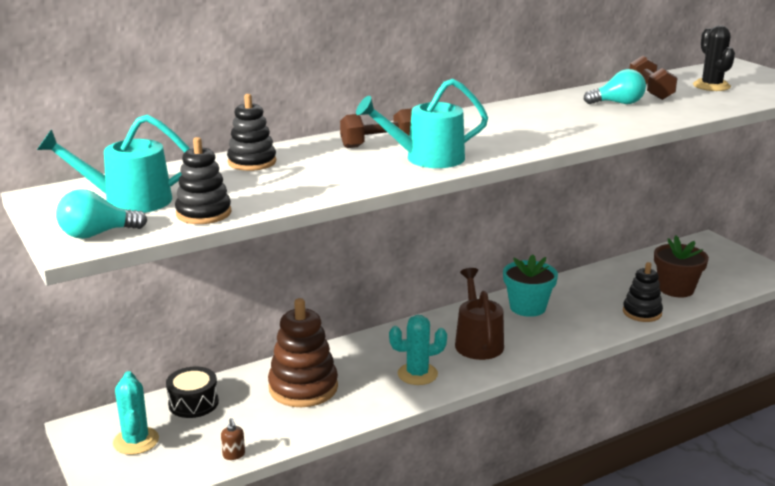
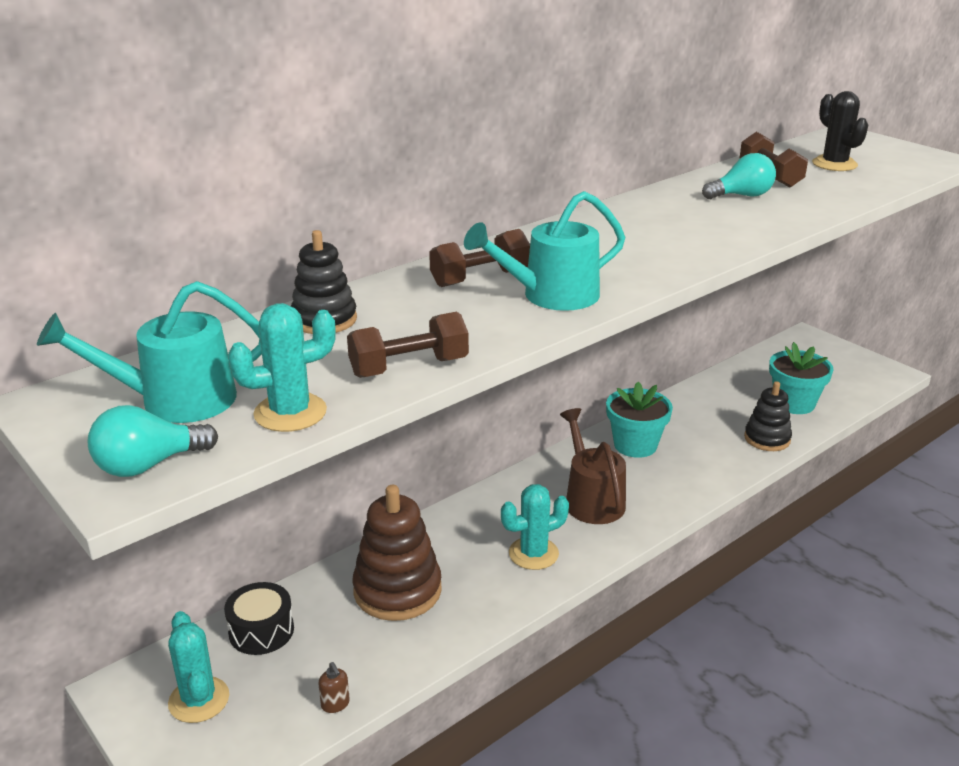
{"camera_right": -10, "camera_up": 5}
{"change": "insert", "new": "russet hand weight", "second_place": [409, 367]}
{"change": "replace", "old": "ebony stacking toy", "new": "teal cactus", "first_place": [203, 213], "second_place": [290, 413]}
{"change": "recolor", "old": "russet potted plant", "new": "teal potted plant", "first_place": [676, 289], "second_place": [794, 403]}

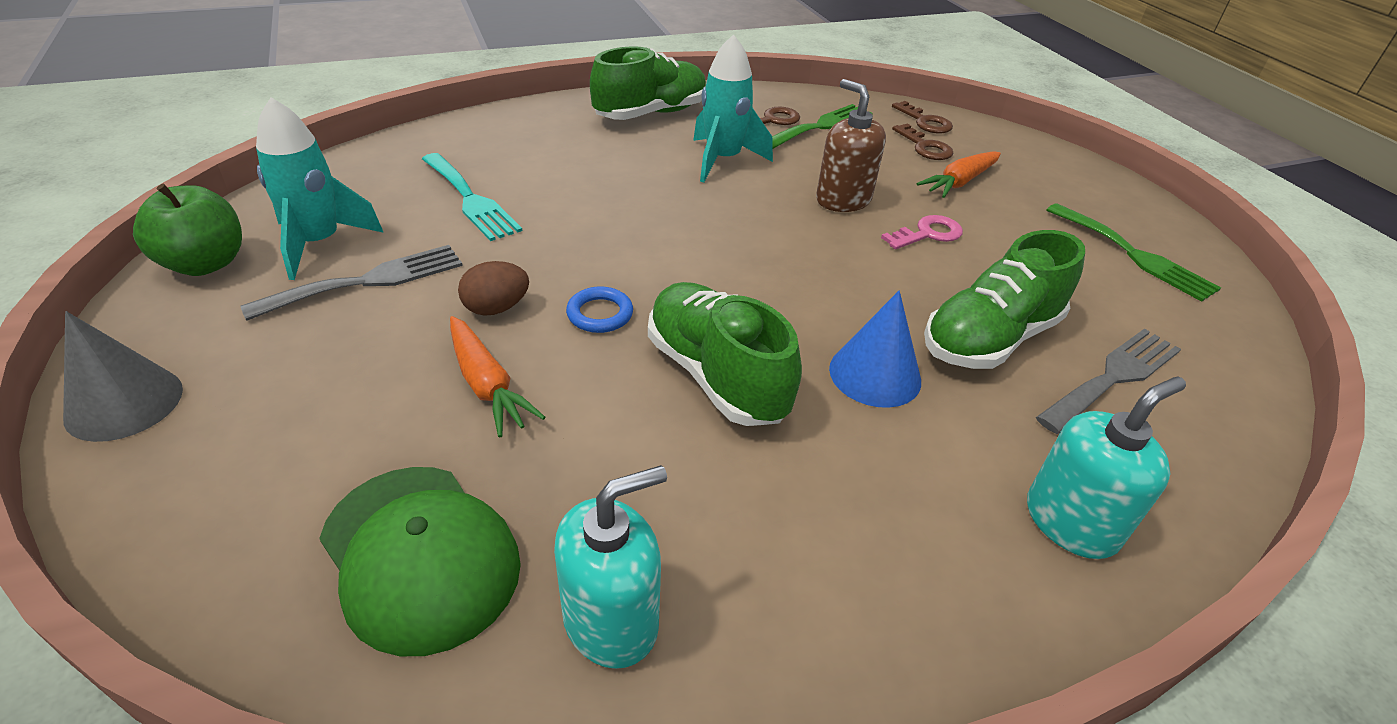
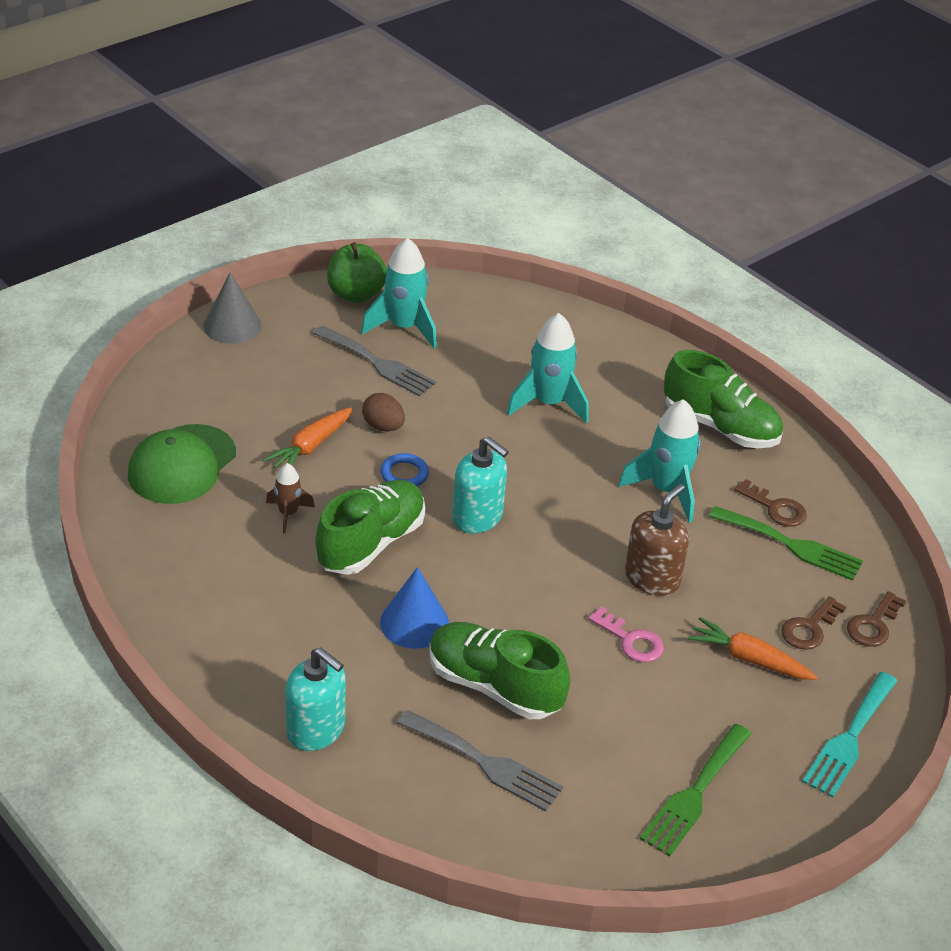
{"camera_right": 70, "camera_up": 0}
{"change": "insert", "new": "russet toy rocket", "second_place": [288, 514]}
{"change": "insert", "new": "teal toy rocket", "second_place": [548, 403]}
{"change": "move", "old": "teal table fork", "first_place": [470, 199], "second_place": [849, 738]}
{"change": "move", "old": "teal pump bottle", "first_place": [611, 620], "second_place": [477, 517]}

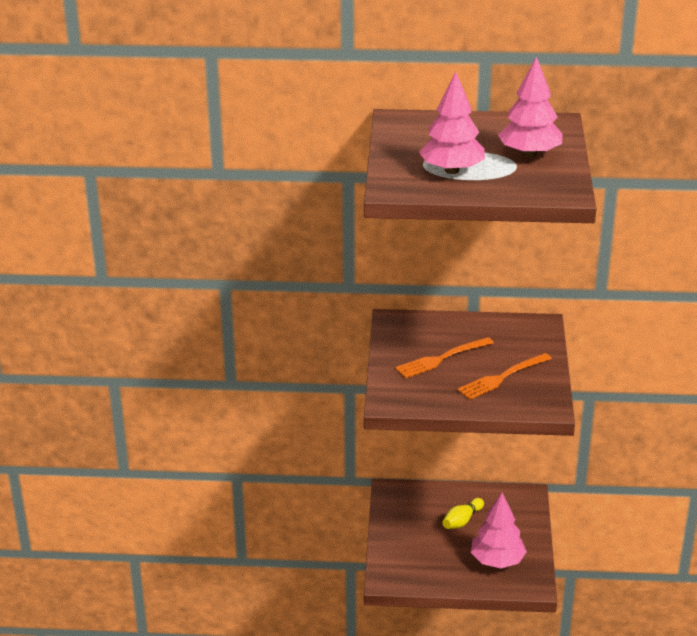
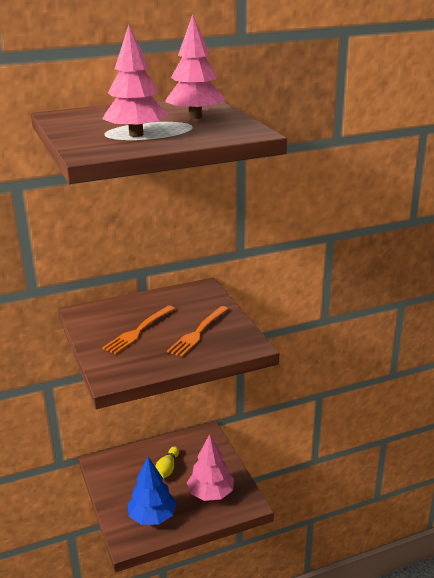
{"camera_right": -25, "camera_up": -5}
{"change": "insert", "new": "cobalt fir tree", "second_place": [152, 517]}

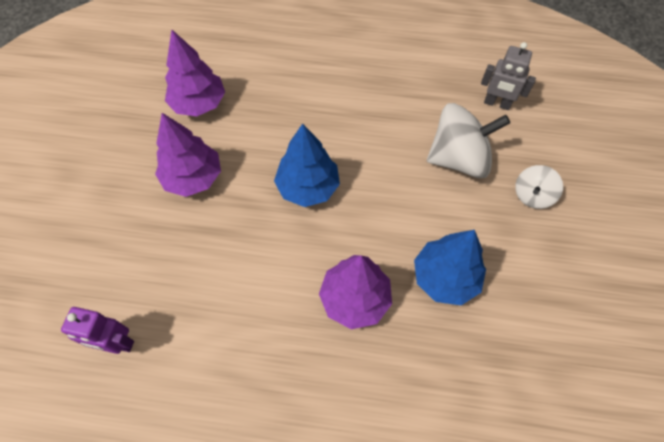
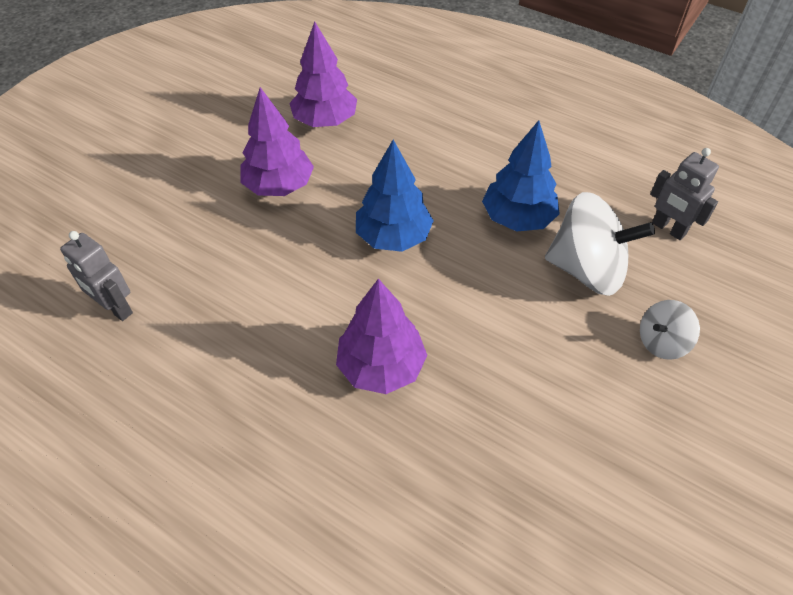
{"camera_right": 25, "camera_up": -10}
{"change": "move", "old": "cobalt fir tree", "first_place": [445, 277], "second_place": [517, 218]}
{"change": "recolor", "old": "royal purple toy robot", "new": "ash-grey toy robot", "first_place": [117, 343], "second_place": [115, 308]}

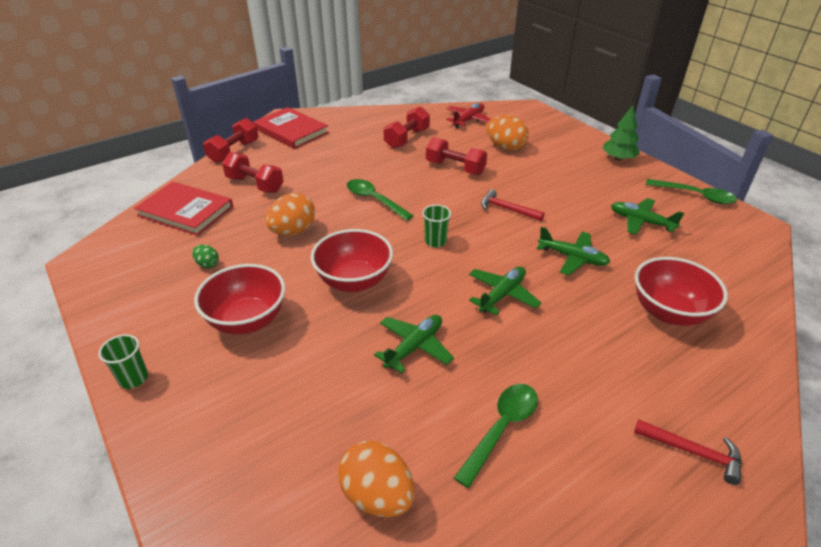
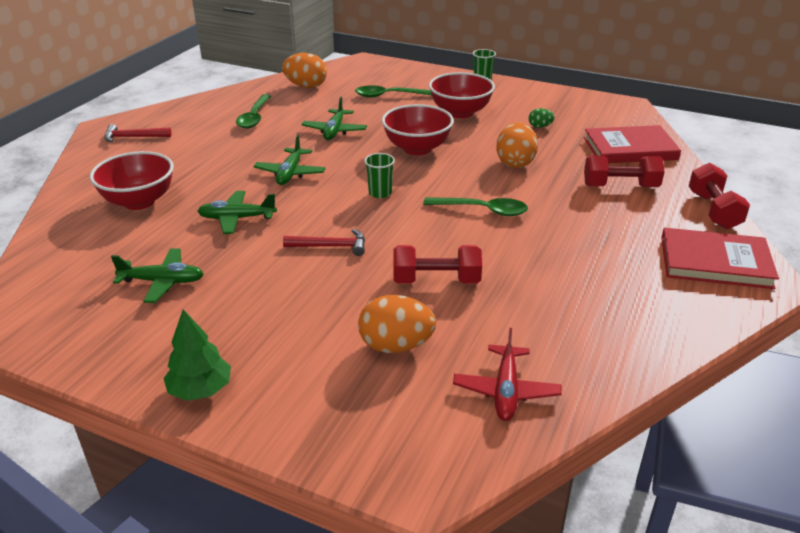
{"camera_right": 150, "camera_up": -5}
{"change": "delete", "old": "scarlet hand weight", "first_place": [407, 139]}
{"change": "move", "old": "emerald tablespoon", "first_place": [695, 196], "second_place": [389, 96]}

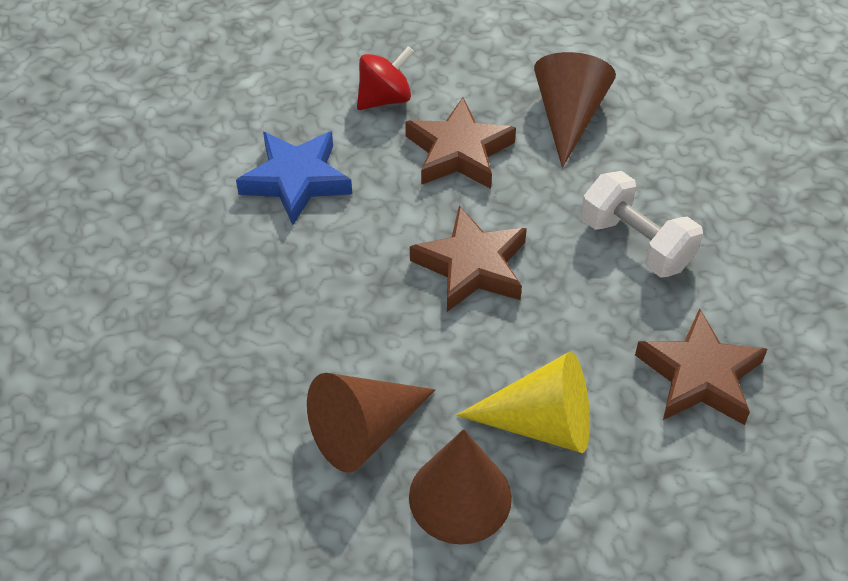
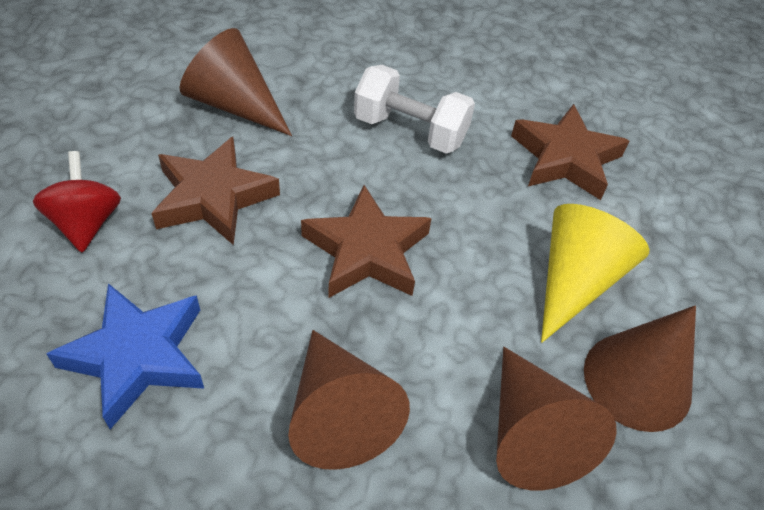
{"camera_right": -70, "camera_up": 0}
{"change": "insert", "new": "russet cone shape", "second_place": [339, 413]}
{"change": "rotate", "old": "white hand weight", "first_place": [636, 243], "second_place": [410, 131], "degrees": 45}

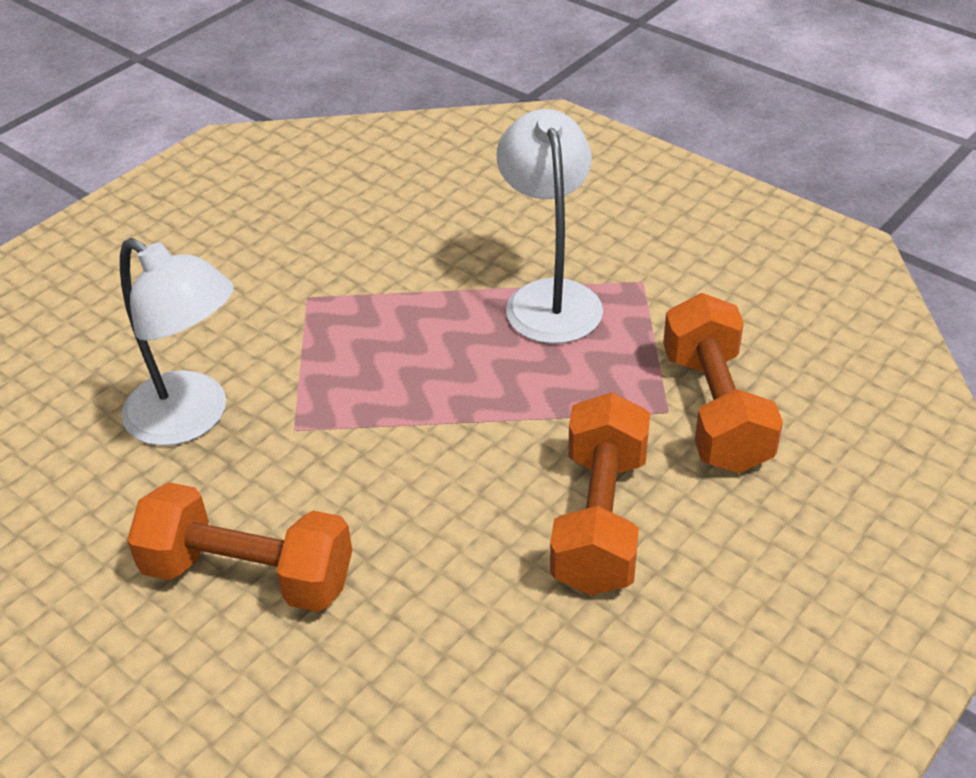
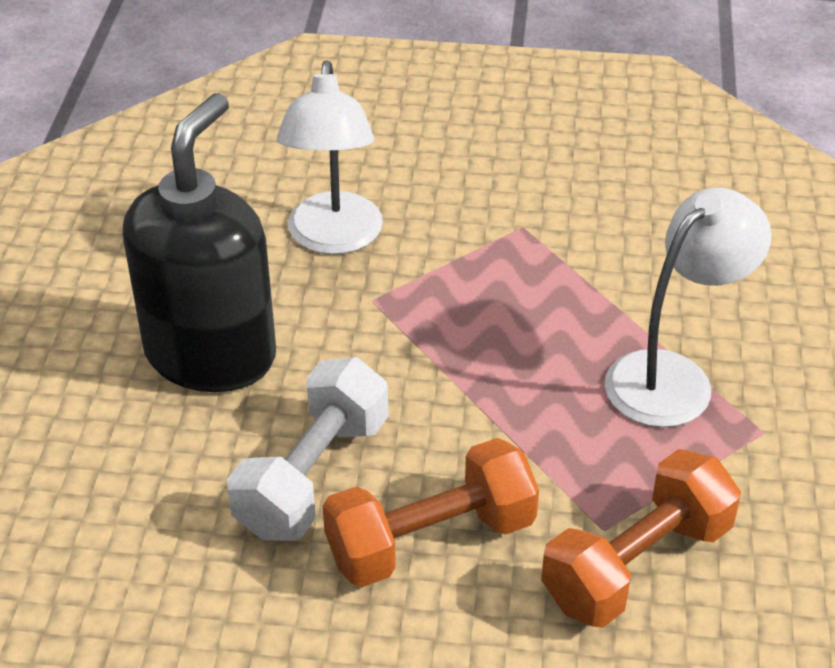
{"camera_right": 55, "camera_up": 0}
{"change": "insert", "new": "white hand weight", "second_place": [313, 476]}
{"change": "replace", "old": "orange hand weight", "new": "ebony pump bottle", "first_place": [249, 574], "second_place": [211, 354]}

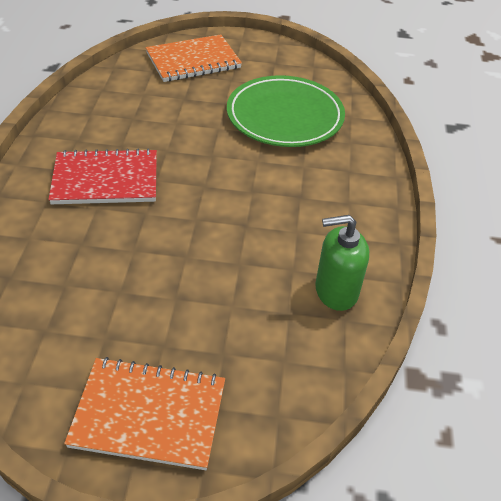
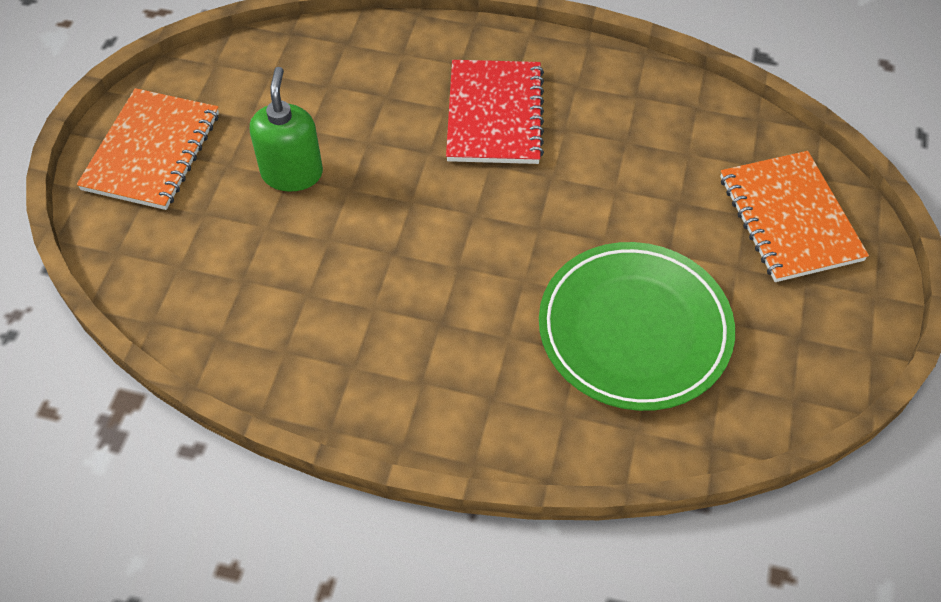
{"camera_right": 100, "camera_up": 10}
{"change": "move", "old": "emerald pump bottle", "first_place": [336, 291], "second_place": [292, 173]}

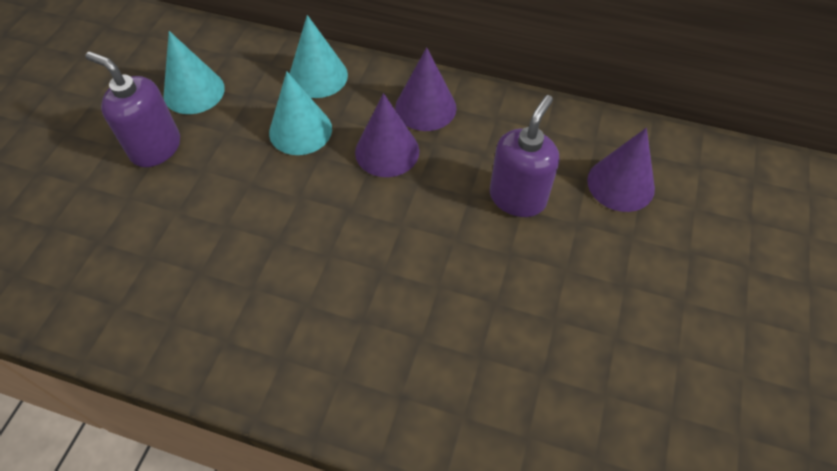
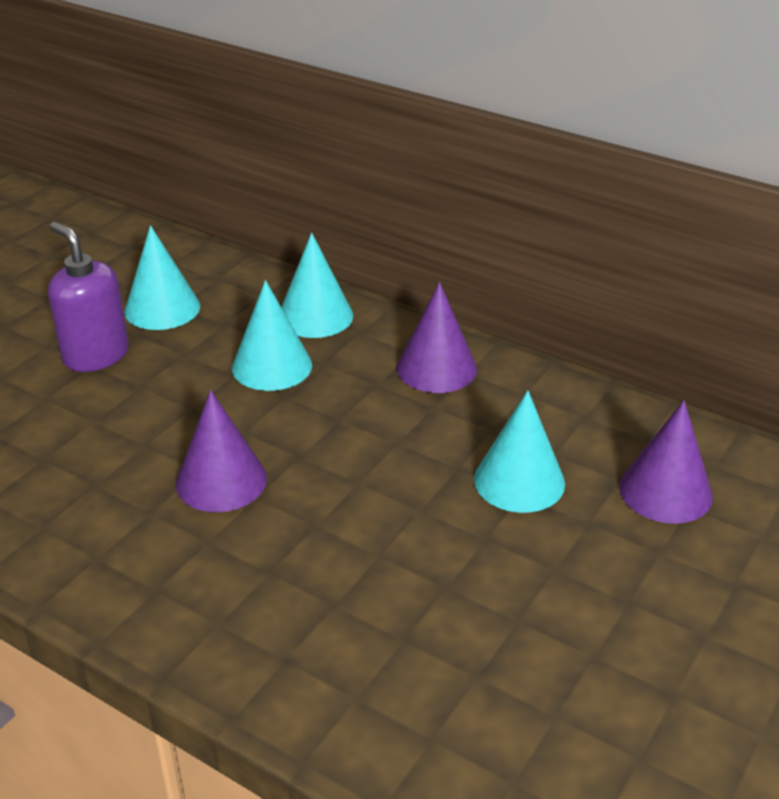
{"camera_right": 15, "camera_up": -20}
{"change": "move", "old": "royal purple cone shape", "first_place": [387, 151], "second_place": [221, 480]}
{"change": "replace", "old": "royal purple pump bottle", "new": "teal cone shape", "first_place": [517, 197], "second_place": [519, 481]}

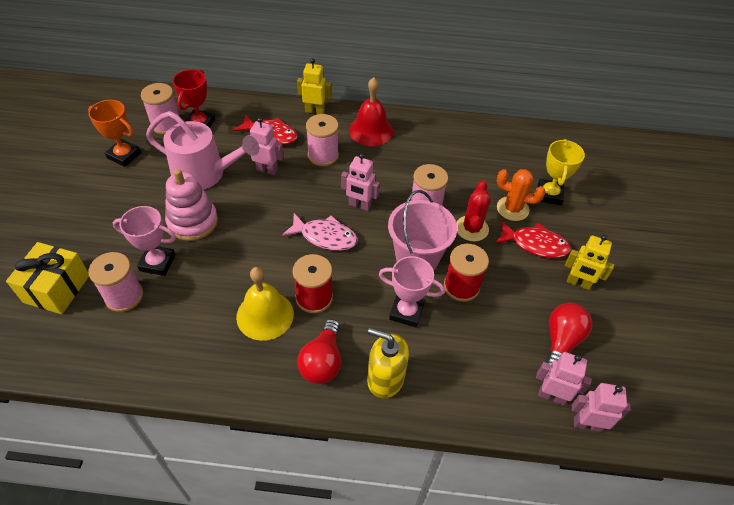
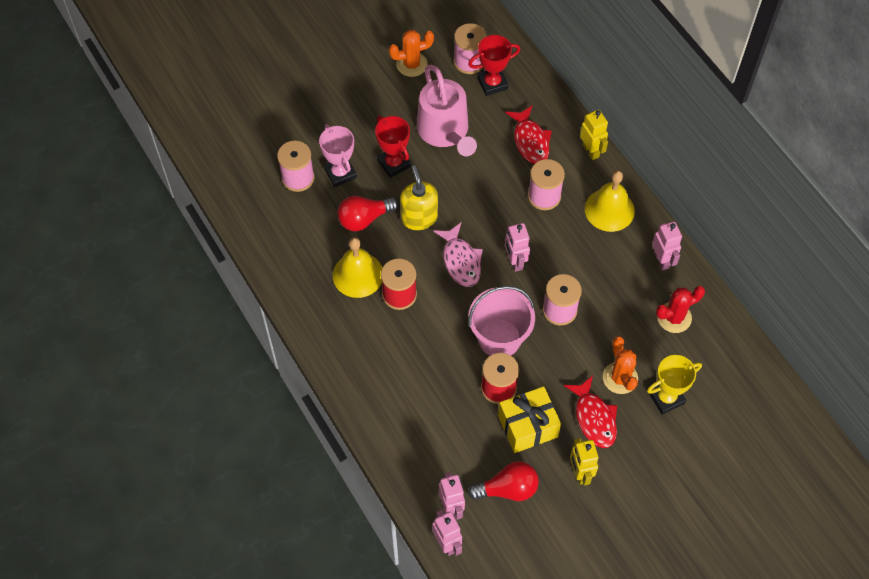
{"camera_right": 55, "camera_up": 10}
{"change": "delete", "old": "pink prize cup", "first_place": [406, 312]}
{"change": "move", "old": "golden present", "first_place": [57, 288], "second_place": [527, 426]}
{"change": "move", "old": "pink toy robot", "first_place": [267, 170], "second_place": [662, 260]}
{"change": "move", "old": "scarlet bulb", "first_place": [322, 361], "second_place": [364, 219]}
{"change": "move", "old": "golden pump bottle", "first_place": [385, 379], "second_place": [419, 218]}
{"change": "move", "old": "scarlet cactus", "first_place": [471, 228], "second_place": [674, 317]}
{"change": "replace", "old": "orange prize cup", "new": "orange cactus", "first_place": [124, 155], "second_place": [411, 64]}
{"change": "replace", "old": "pink stacking toy", "new": "scarlet prize cup", "first_place": [193, 222], "second_place": [394, 163]}
{"change": "recolor", "old": "scarlet school bell", "new": "golden school bell", "first_place": [371, 130], "second_place": [609, 209]}

